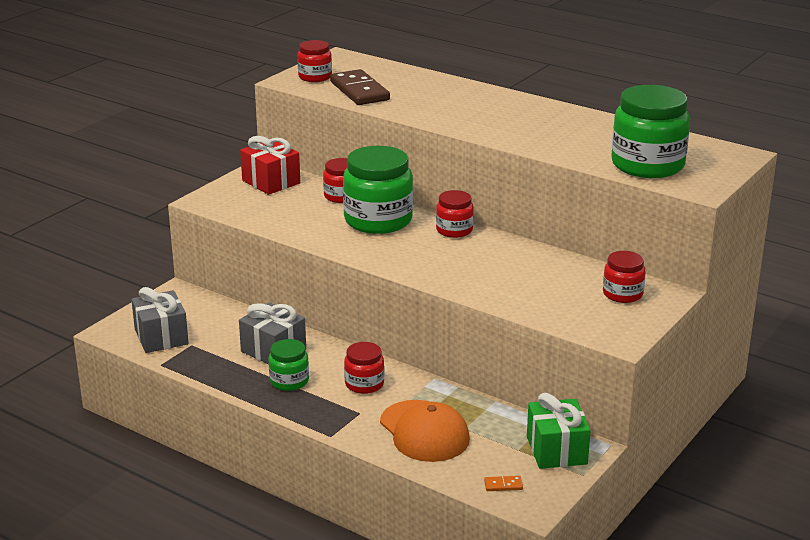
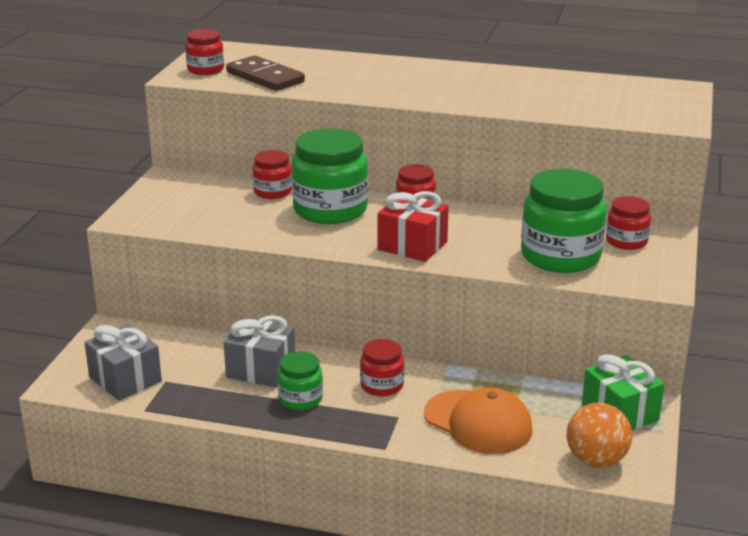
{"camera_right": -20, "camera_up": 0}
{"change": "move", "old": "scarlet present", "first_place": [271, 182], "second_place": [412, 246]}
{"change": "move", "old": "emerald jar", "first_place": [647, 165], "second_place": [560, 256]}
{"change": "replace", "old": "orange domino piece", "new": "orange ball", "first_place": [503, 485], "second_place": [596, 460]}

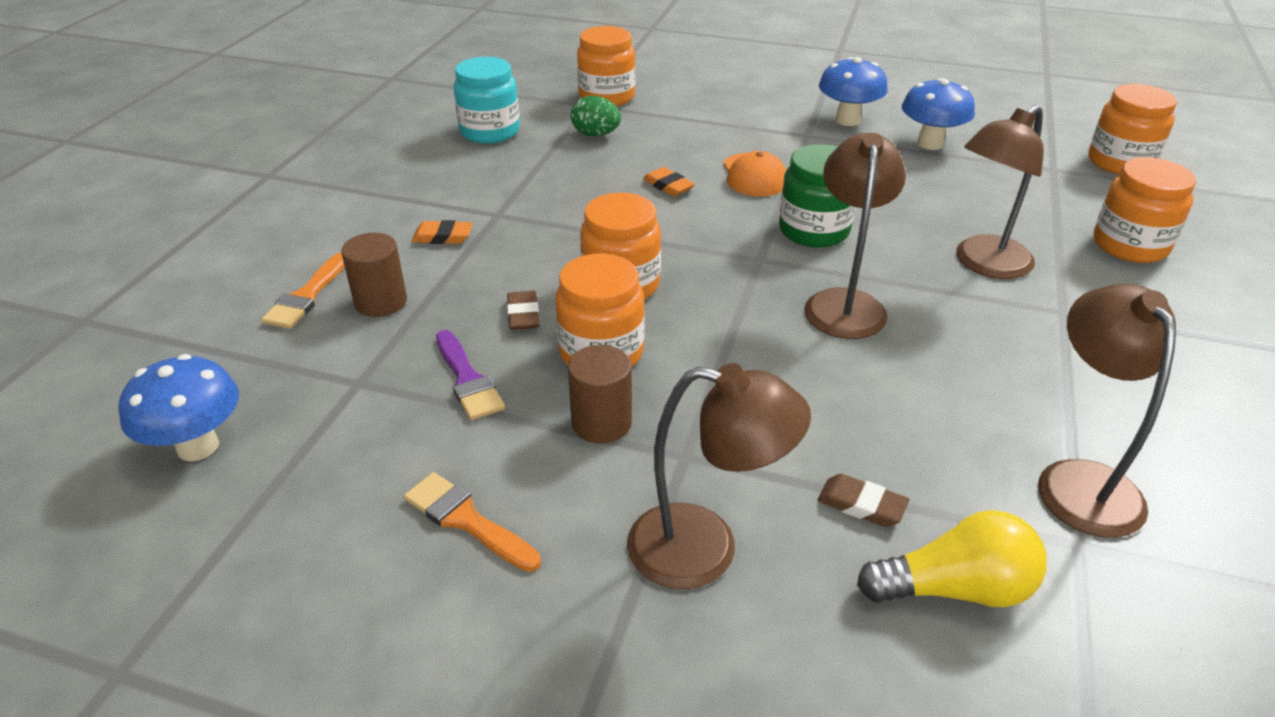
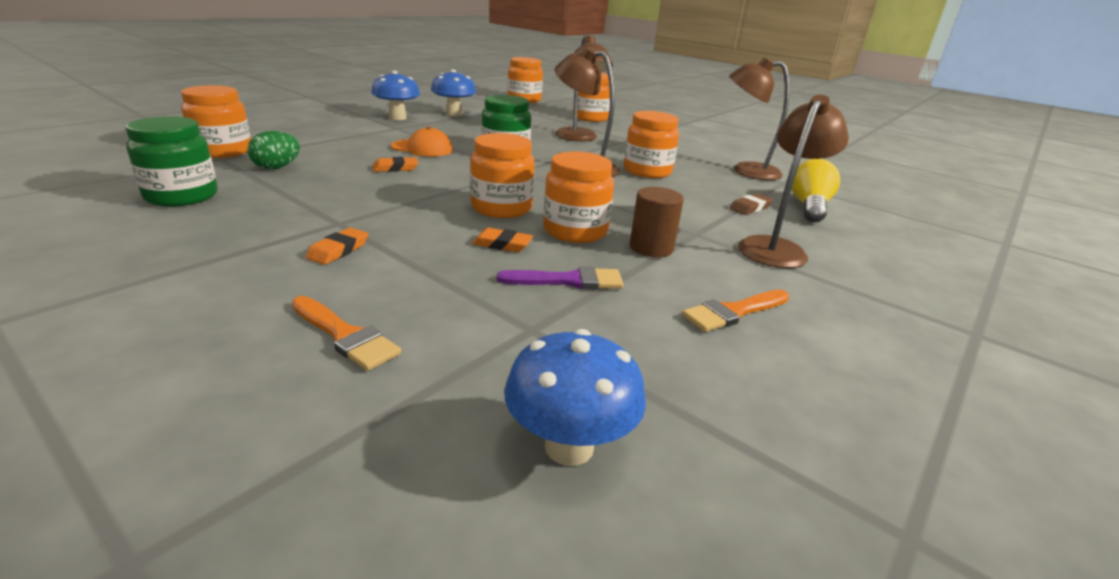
{"camera_right": -70, "camera_up": -10}
{"change": "delete", "old": "russet cylinder", "first_place": [381, 302]}
{"change": "insert", "new": "orange jar", "second_place": [647, 171]}
{"change": "recolor", "old": "teal jar", "new": "emerald jar", "first_place": [490, 132], "second_place": [182, 196]}
{"change": "recolor", "old": "russet gum eraser", "new": "orange gum eraser", "first_place": [523, 315], "second_place": [502, 244]}

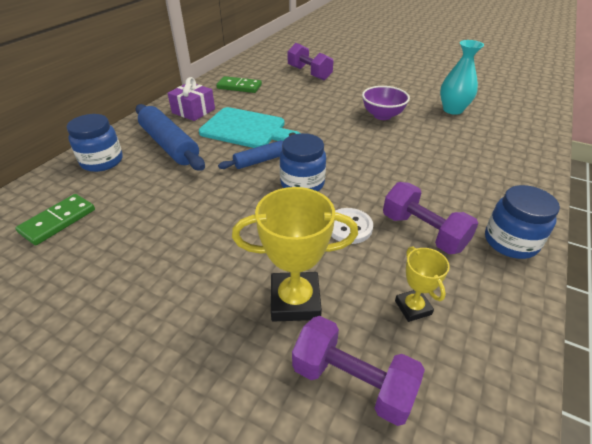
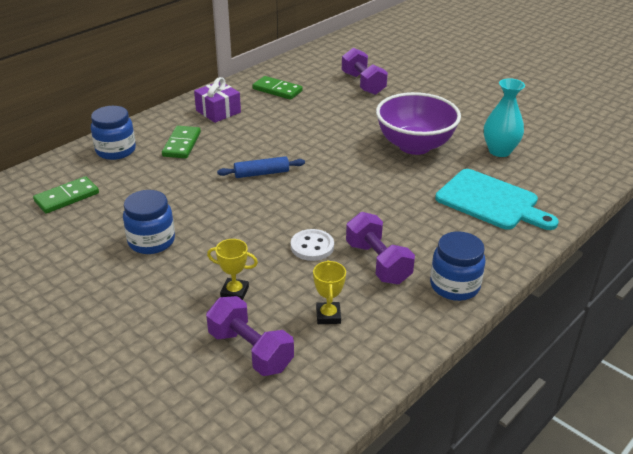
{"camera_right": 15, "camera_up": -5}
{"change": "move", "old": "teal cutting board", "first_place": [246, 129], "second_place": [491, 201]}
{"change": "move", "old": "cobalt jar", "first_place": [302, 183], "second_place": [151, 241]}
{"change": "replace", "old": "cobalt pastry roller", "new": "emerald domino piece", "first_place": [169, 145], "second_place": [181, 144]}
{"change": "resize", "old": "golden prize cup", "first_place": [295, 301], "second_place": [234, 292], "factor": 0.56}
{"change": "resize", "old": "royal purple deep dish", "first_place": [382, 115], "second_place": [414, 146], "factor": 1.61}

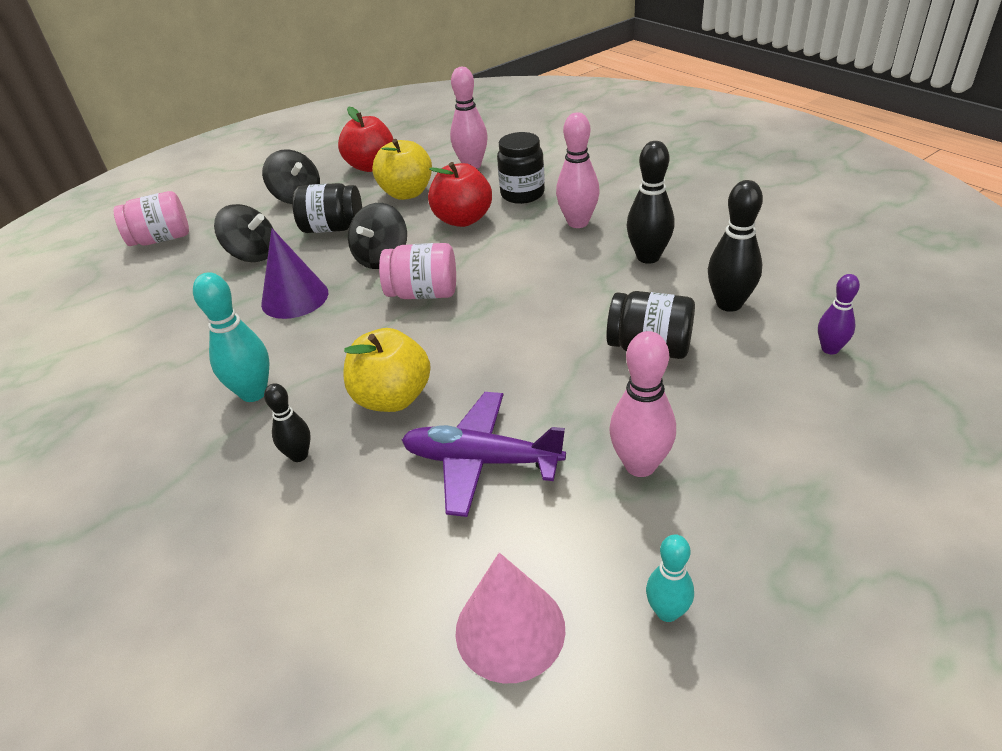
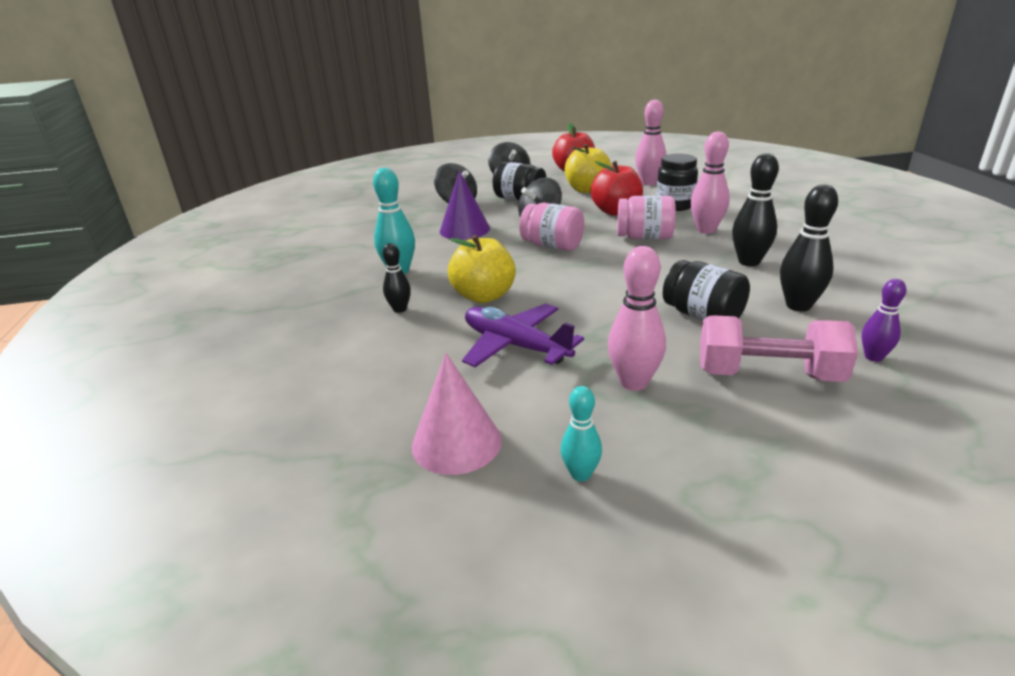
{"camera_right": 25, "camera_up": -10}
{"change": "insert", "new": "pink hand weight", "second_place": [768, 375]}
{"change": "move", "old": "pink jar", "first_place": [161, 239], "second_place": [644, 237]}

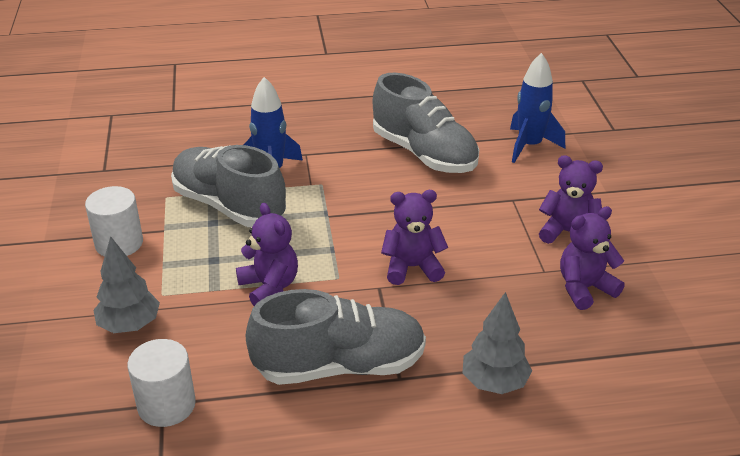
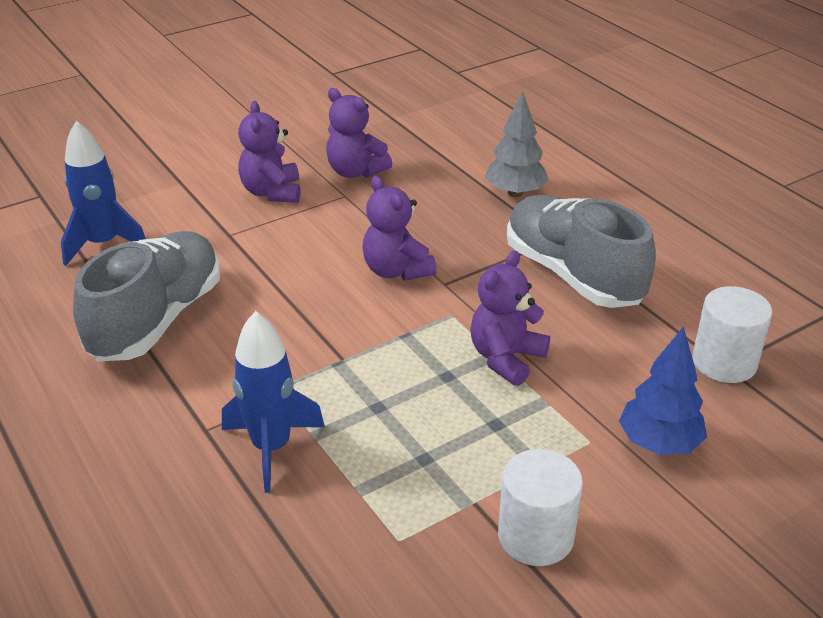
{"camera_right": -115, "camera_up": 0}
{"change": "delete", "old": "ash-grey lace-up shoe", "first_place": [229, 206]}
{"change": "recolor", "old": "ash-grey fir tree", "new": "cobalt fir tree", "first_place": [129, 325], "second_place": [659, 443]}

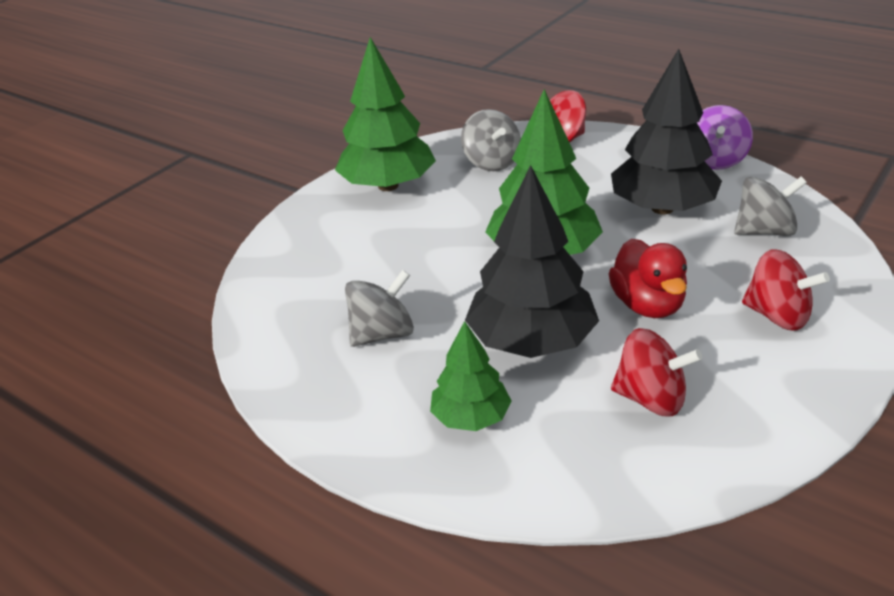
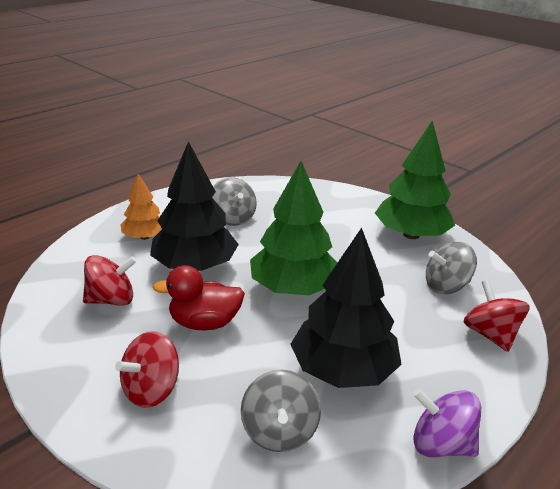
{"camera_right": 95, "camera_up": -5}
{"change": "recolor", "old": "emerald fir tree", "new": "orange fir tree", "first_place": [471, 417], "second_place": [144, 237]}
{"change": "rotate", "old": "scarlet toy top", "first_place": [651, 399], "second_place": [111, 300], "degrees": -135}

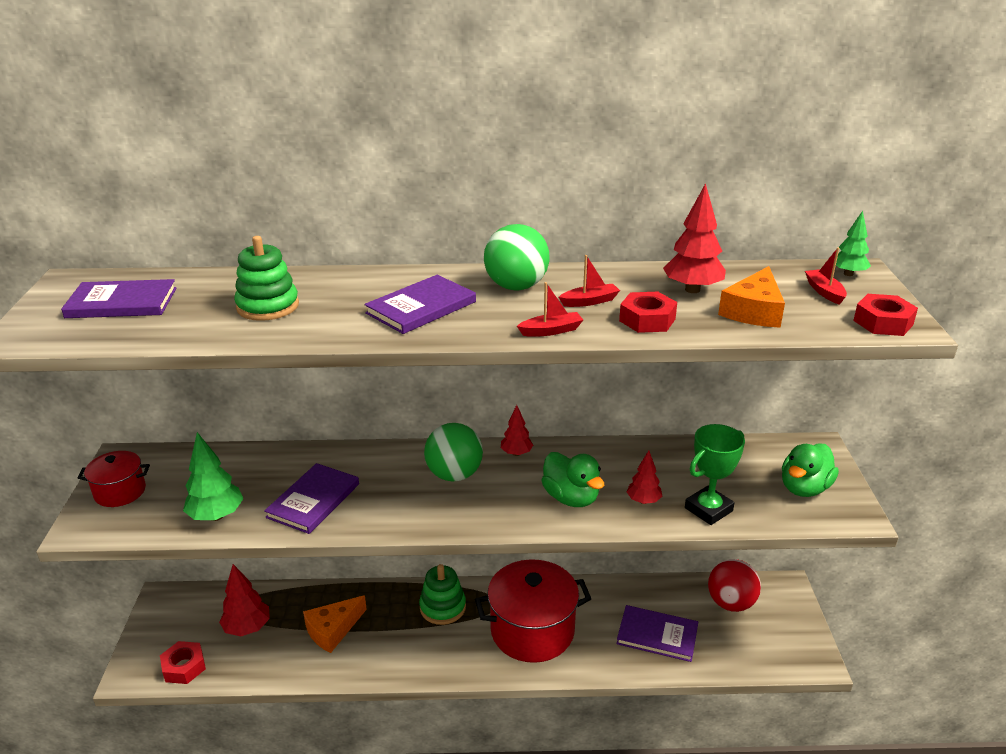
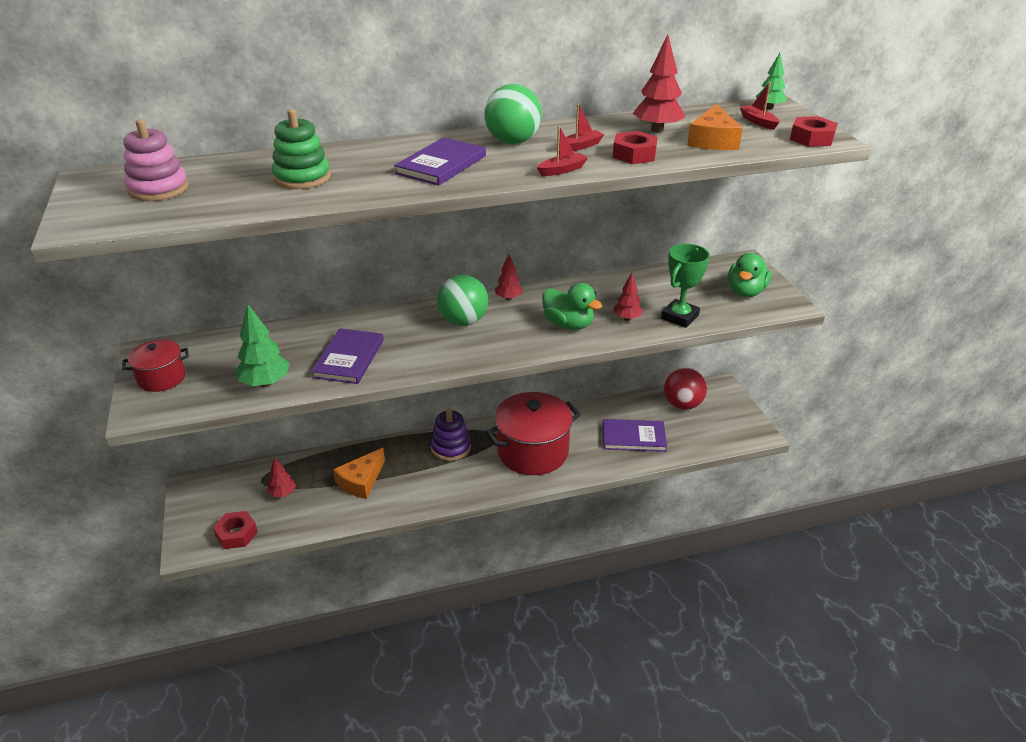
{"camera_right": -15, "camera_up": 5}
{"change": "replace", "old": "royal purple hardcover", "new": "pink stacking toy", "first_place": [121, 303], "second_place": [158, 189]}
{"change": "recolor", "old": "emerald stacking toy", "new": "royal purple stacking toy", "first_place": [442, 607], "second_place": [451, 447]}
{"change": "resize", "old": "scarlet fir tree", "first_place": [247, 628], "second_place": [283, 493], "factor": 0.63}

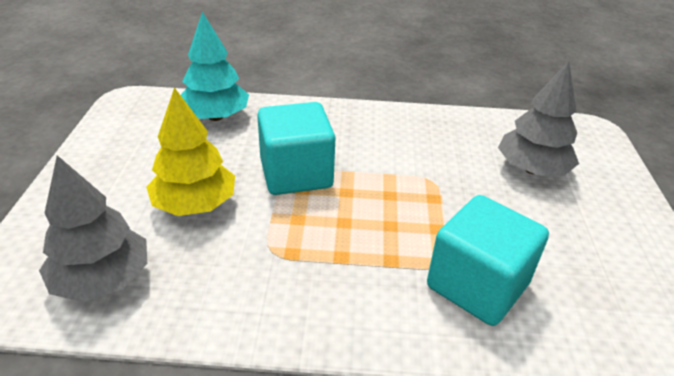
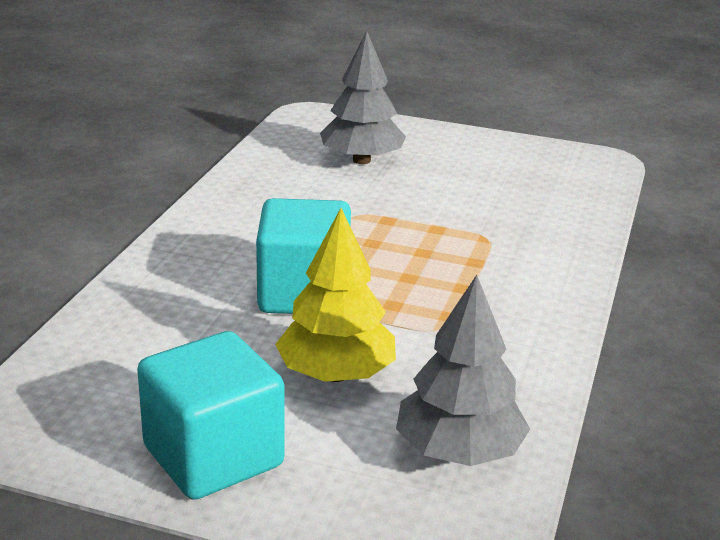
{"camera_right": -75, "camera_up": -10}
{"change": "delete", "old": "teal fir tree", "first_place": [215, 117]}
{"change": "move", "old": "teal solid cube", "first_place": [477, 285], "second_place": [213, 456]}

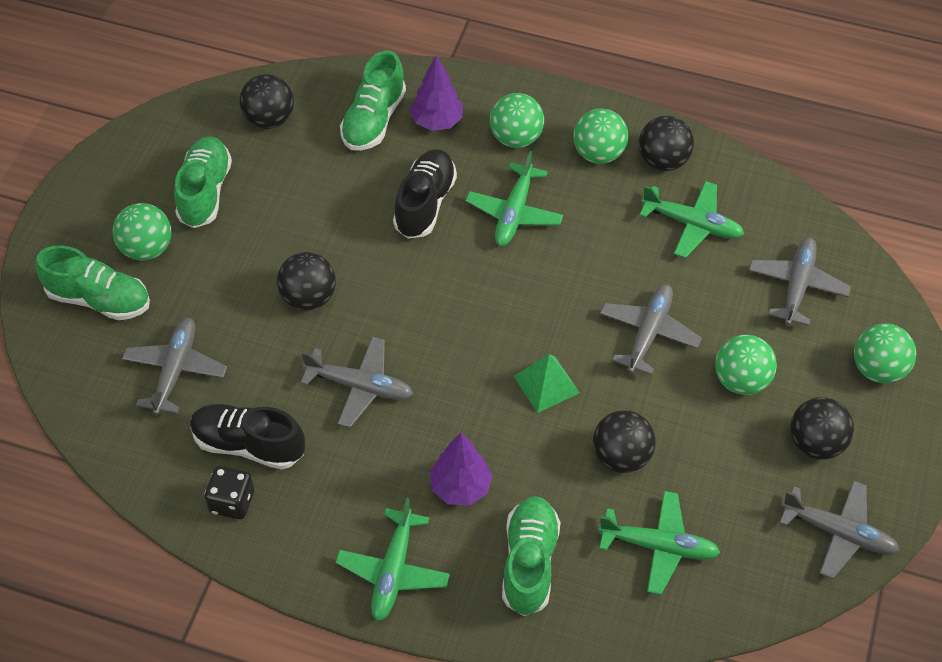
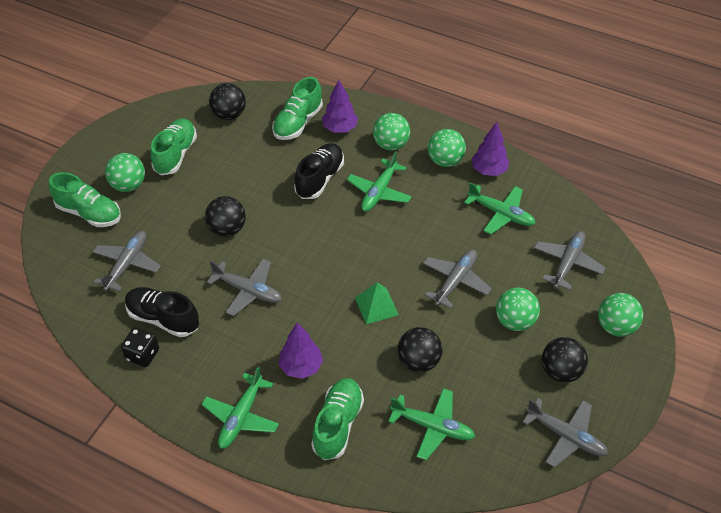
{"camera_right": 10, "camera_up": -5}
{"change": "replace", "old": "ebony ball", "new": "royal purple fir tree", "first_place": [663, 161], "second_place": [489, 170]}

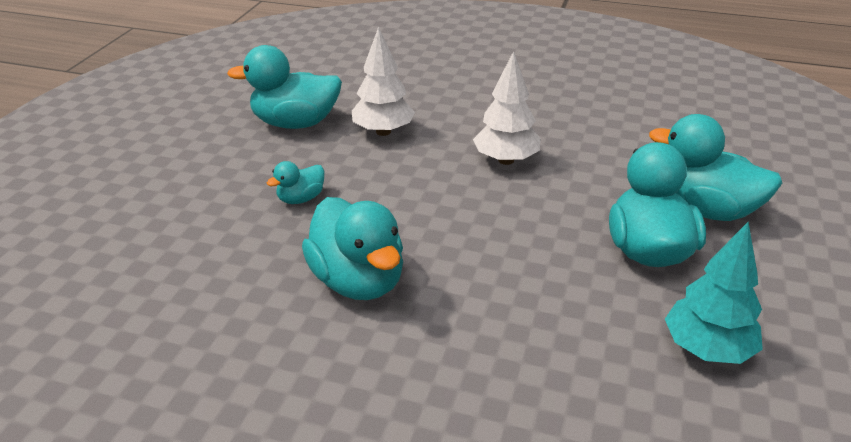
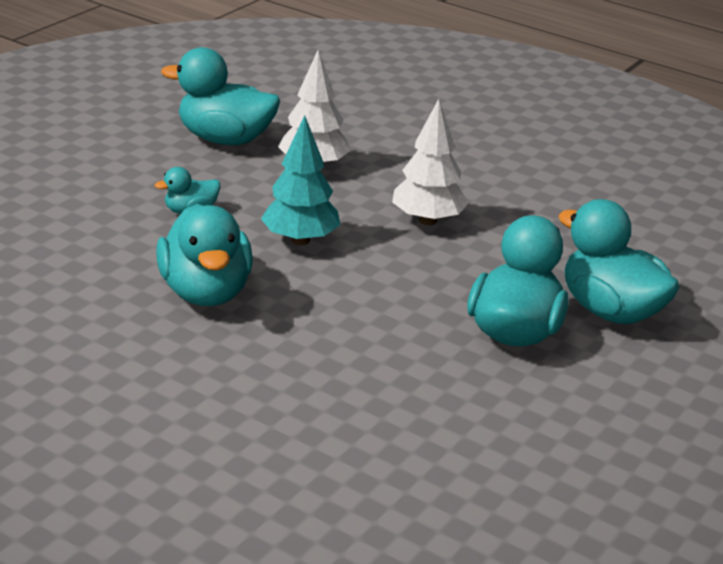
{"camera_right": 15, "camera_up": -5}
{"change": "move", "old": "teal fir tree", "first_place": [707, 349], "second_place": [300, 240]}

